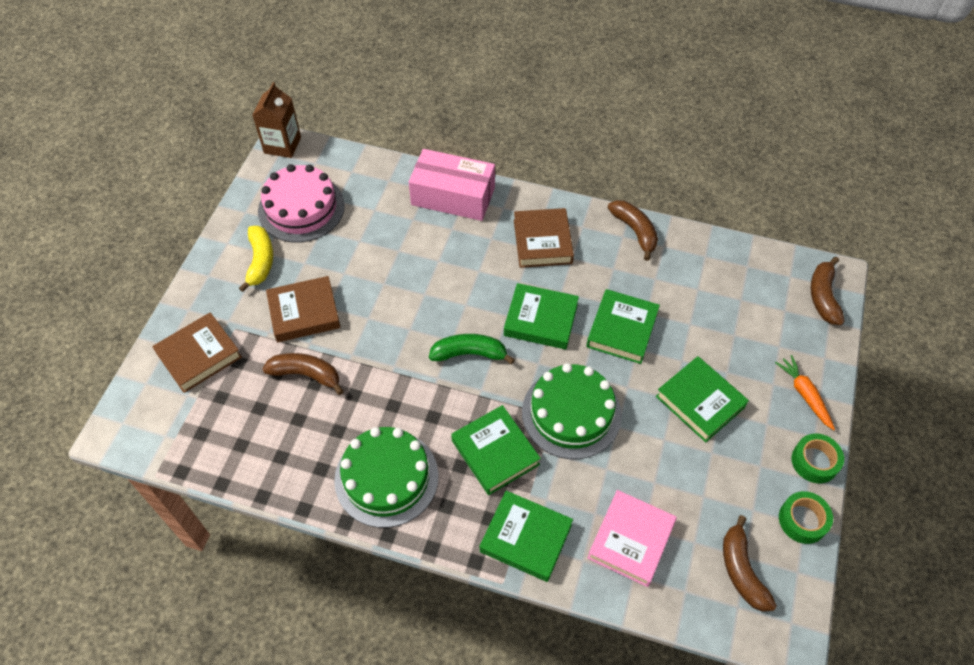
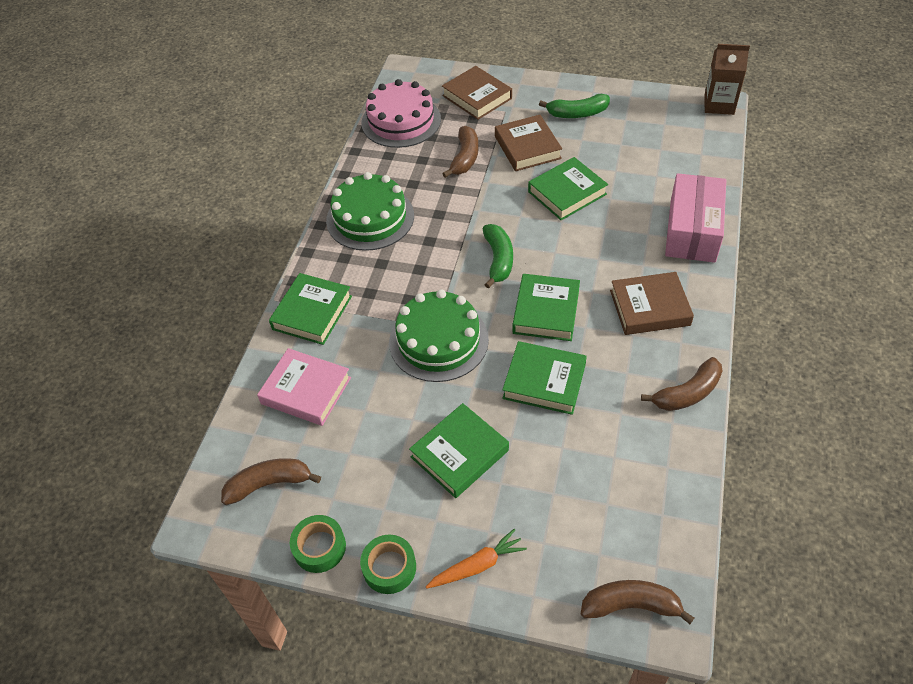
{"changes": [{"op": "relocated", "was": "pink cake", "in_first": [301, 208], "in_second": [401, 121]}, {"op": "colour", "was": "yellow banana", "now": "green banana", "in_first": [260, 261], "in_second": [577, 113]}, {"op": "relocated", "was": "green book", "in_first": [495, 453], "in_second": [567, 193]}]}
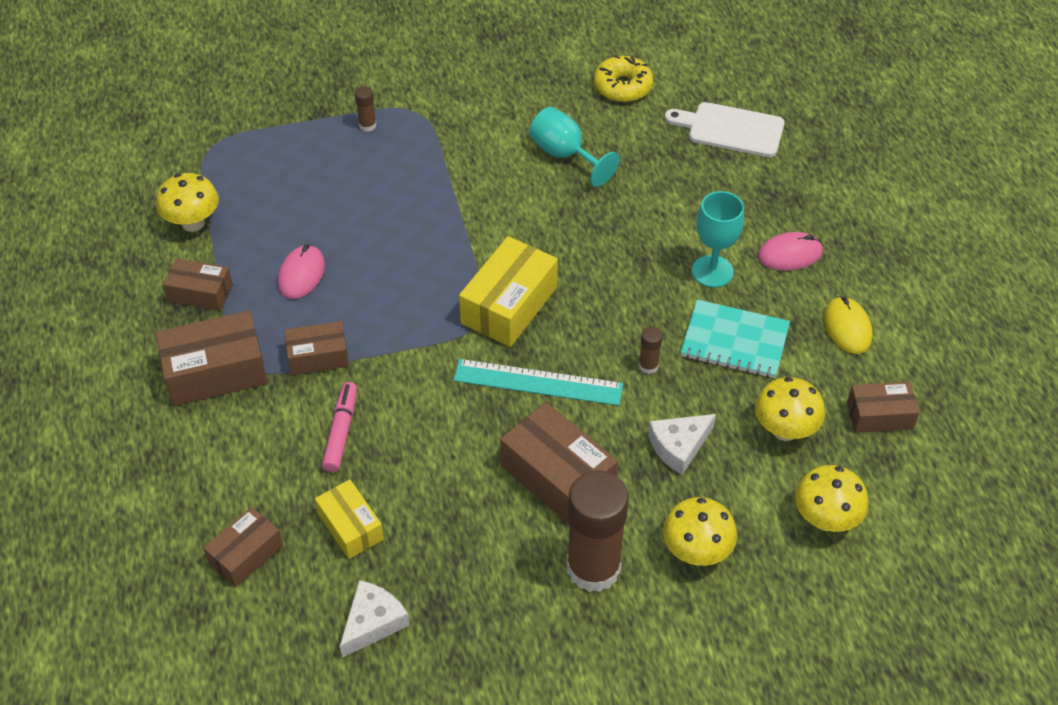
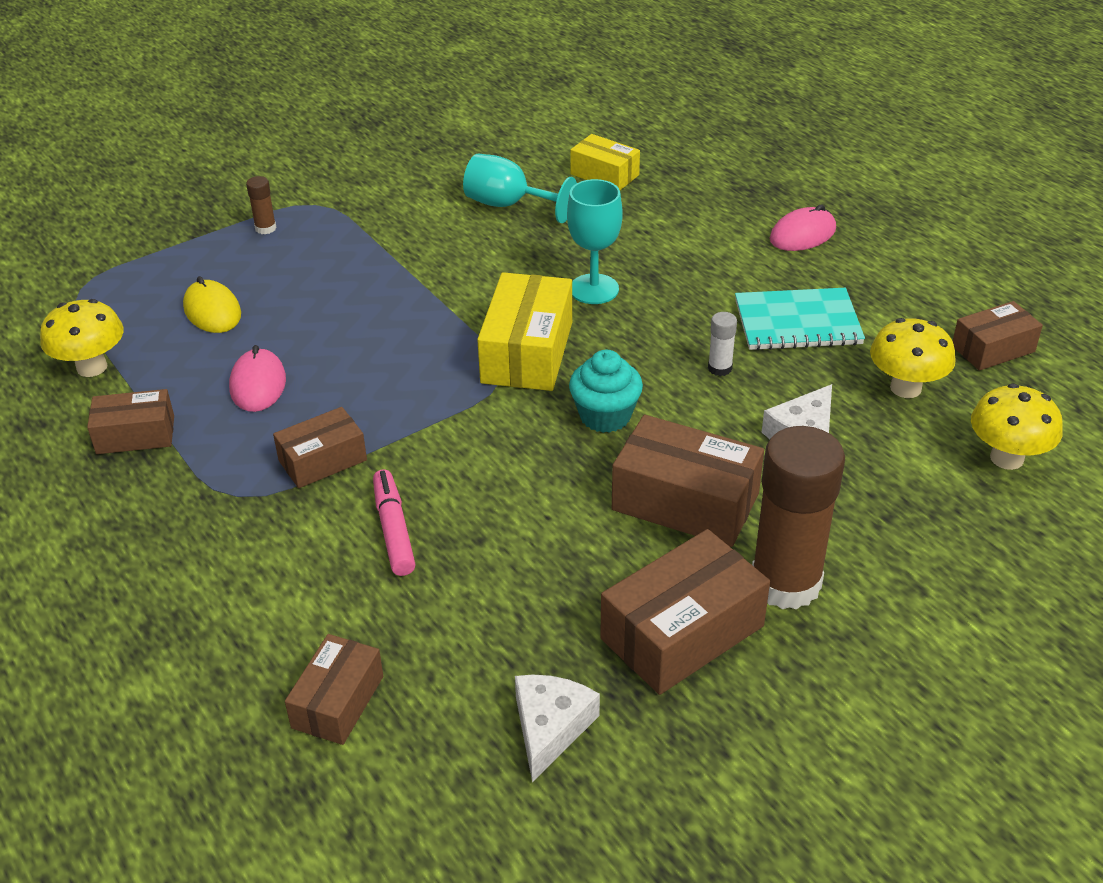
{"changes": [{"op": "missing", "was": "yellow donut", "in_first": [622, 86]}, {"op": "missing", "was": "white cutting board", "in_first": [731, 129]}, {"op": "relocated", "was": "turquoise goblet", "in_first": [712, 271], "in_second": [594, 289]}, {"op": "relocated", "was": "yellow mouse", "in_first": [847, 327], "in_second": [212, 311]}, {"op": "relocated", "was": "brown box", "in_first": [216, 372], "in_second": [682, 632]}, {"op": "colour", "was": "brown glue stick", "now": "white glue stick", "in_first": [648, 366], "in_second": [720, 368]}, {"op": "exchanged", "was": "turquoise ruler", "now": "turquoise cupcake", "in_first": [538, 382], "in_second": [605, 416]}, {"op": "relocated", "was": "yellow box", "in_first": [350, 527], "in_second": [604, 174]}, {"op": "missing", "was": "yellow mushroom", "in_first": [696, 552]}]}
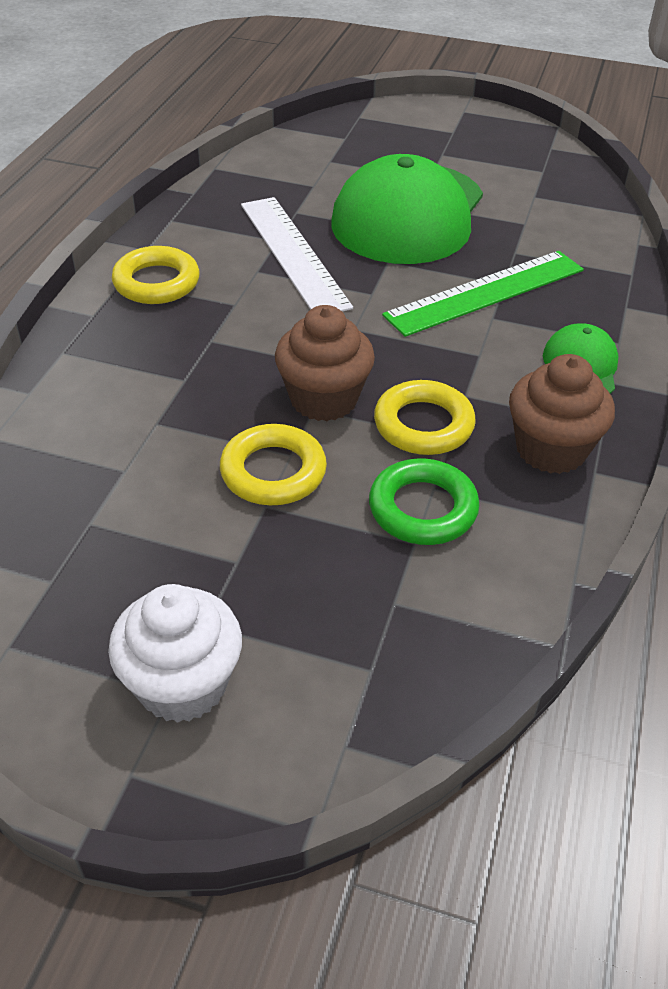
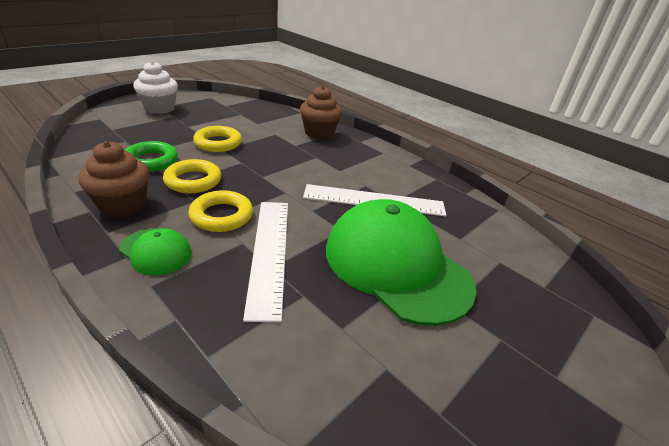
{"changes": [{"op": "relocated", "was": "yellow ring", "in_first": [156, 282], "in_second": [221, 216]}, {"op": "colour", "was": "green ruler", "now": "white ruler", "in_first": [485, 292], "in_second": [269, 252]}, {"op": "relocated", "was": "brown cupcake", "in_first": [324, 399], "in_second": [319, 133]}]}
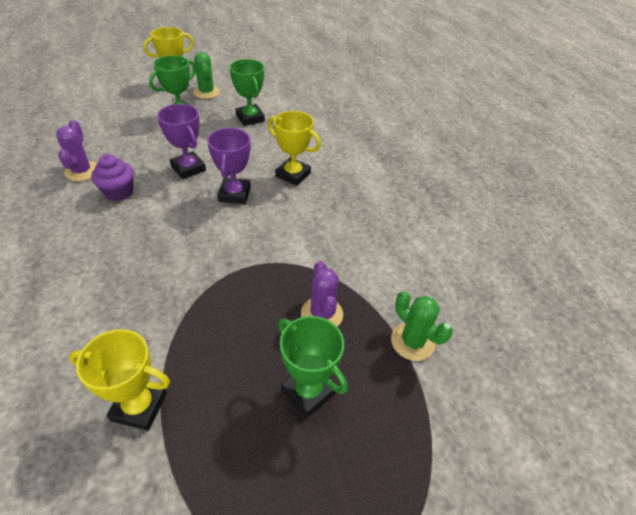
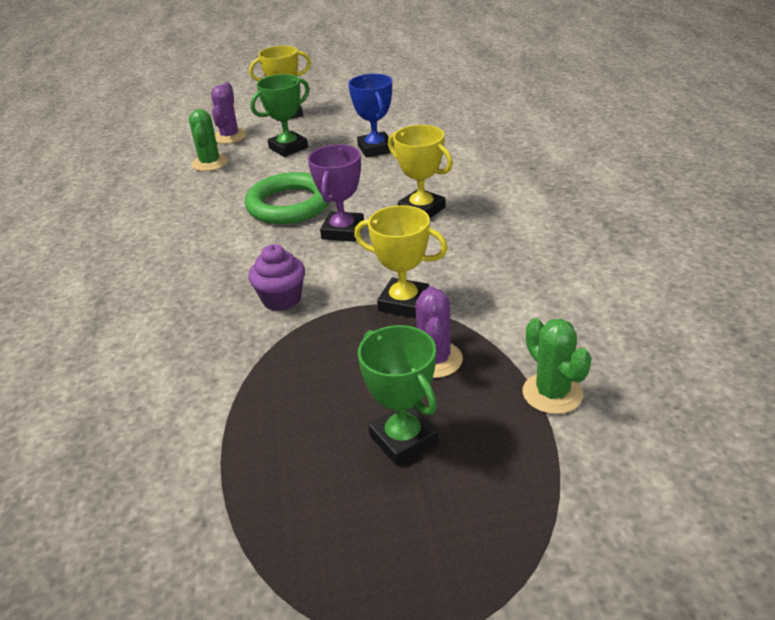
{"changes": [{"op": "relocated", "was": "green cactus", "in_first": [206, 92], "in_second": [210, 163]}, {"op": "colour", "was": "green trophy", "now": "blue trophy", "in_first": [250, 118], "in_second": [375, 149]}, {"op": "exchanged", "was": "purple trophy", "now": "green ring", "in_first": [188, 168], "in_second": [289, 204]}, {"op": "relocated", "was": "purple cactus", "in_first": [82, 171], "in_second": [229, 136]}, {"op": "relocated", "was": "purple cupcake", "in_first": [119, 192], "in_second": [281, 299]}, {"op": "relocated", "was": "yellow trophy", "in_first": [139, 406], "in_second": [404, 303]}]}
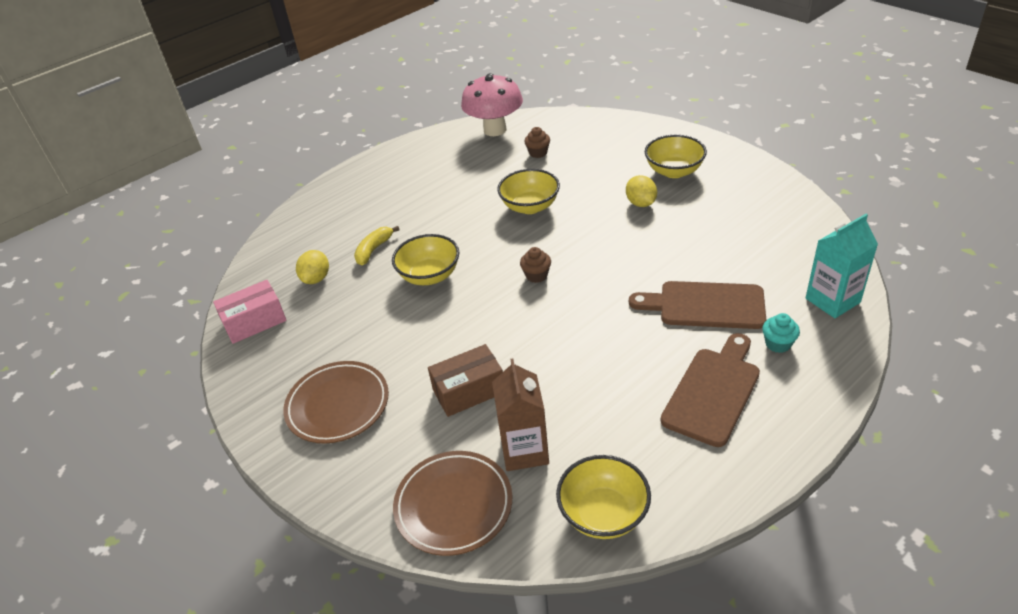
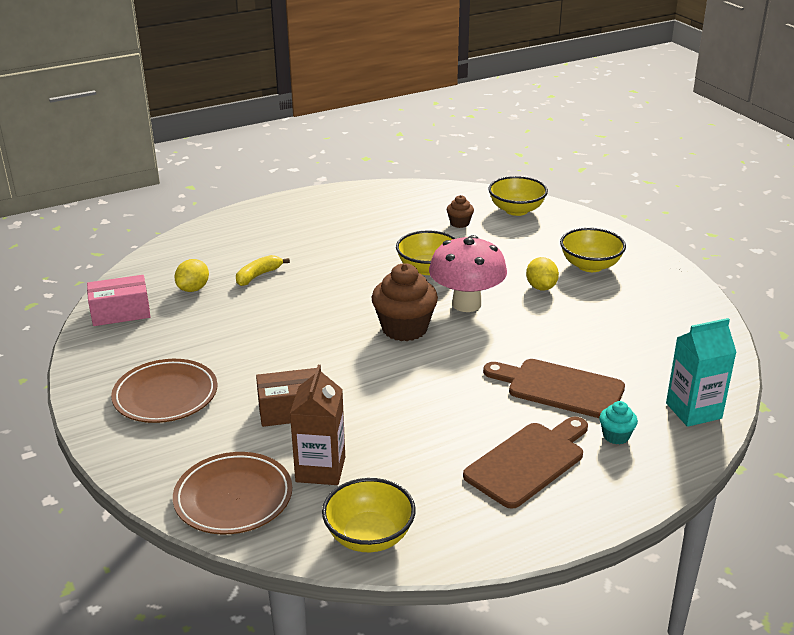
{"changes": [{"op": "relocated", "was": "pink mushroom", "in_first": [495, 130], "in_second": [466, 304]}, {"op": "relocated", "was": "yellow bowl", "in_first": [429, 275], "in_second": [516, 210]}, {"op": "size", "was": "brown cupcake", "in_first": [536, 275], "in_second": [404, 328], "ratio": 2.02}]}
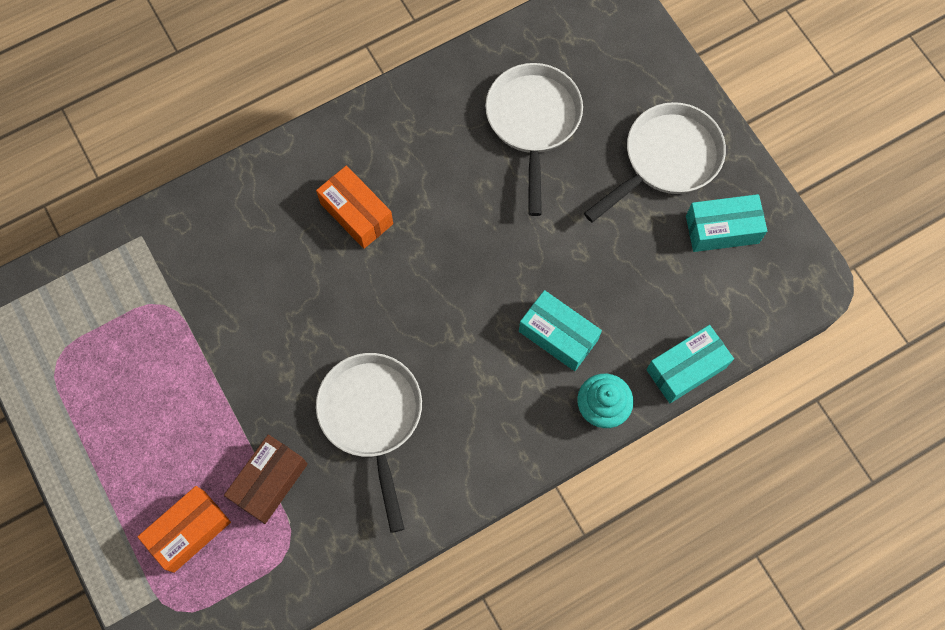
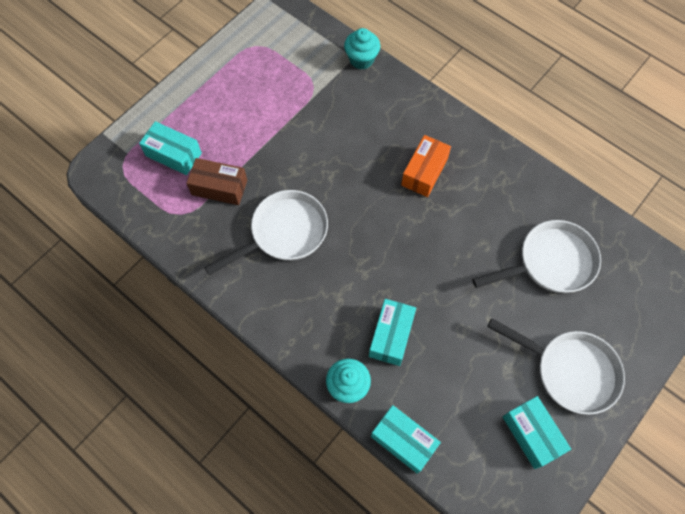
{"changes": [{"op": "colour", "was": "orange box", "now": "turquoise box", "in_first": [189, 531], "in_second": [173, 154]}, {"op": "appeared", "now": "turquoise cupcake", "in_second": [361, 59]}]}
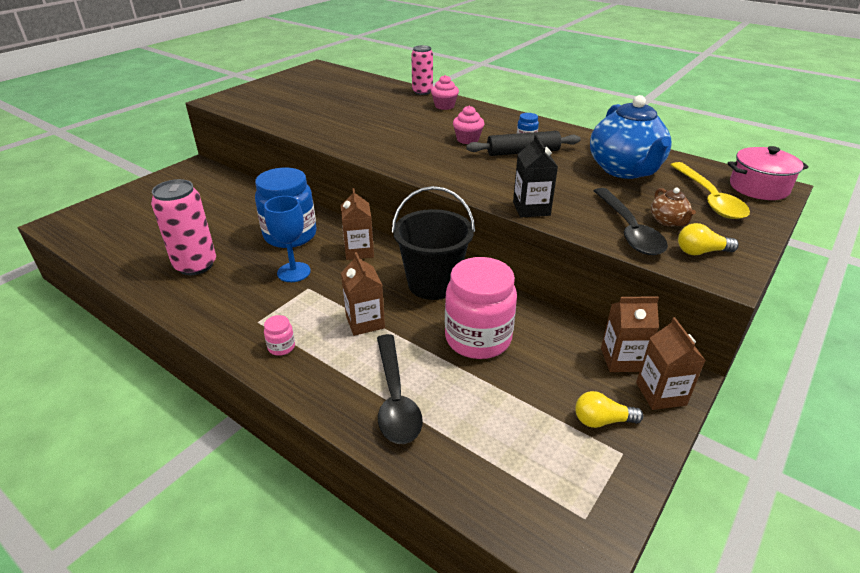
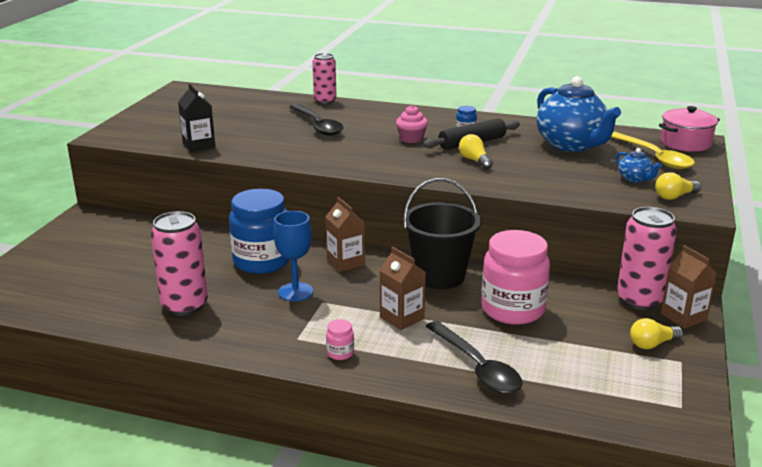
{"changes": [{"op": "missing", "was": "pink cupcake", "in_first": [444, 106]}, {"op": "relocated", "was": "black carton", "in_first": [531, 209], "in_second": [199, 146]}, {"op": "relocated", "was": "black spoon", "in_first": [629, 230], "in_second": [318, 126]}, {"op": "colour", "was": "brown teapot", "now": "blue teapot", "in_first": [668, 221], "in_second": [635, 179]}, {"op": "exchanged", "was": "brown carton", "now": "pink can", "in_first": [622, 359], "in_second": [639, 300]}, {"op": "appeared", "now": "yellow light bulb", "in_second": [474, 160]}]}
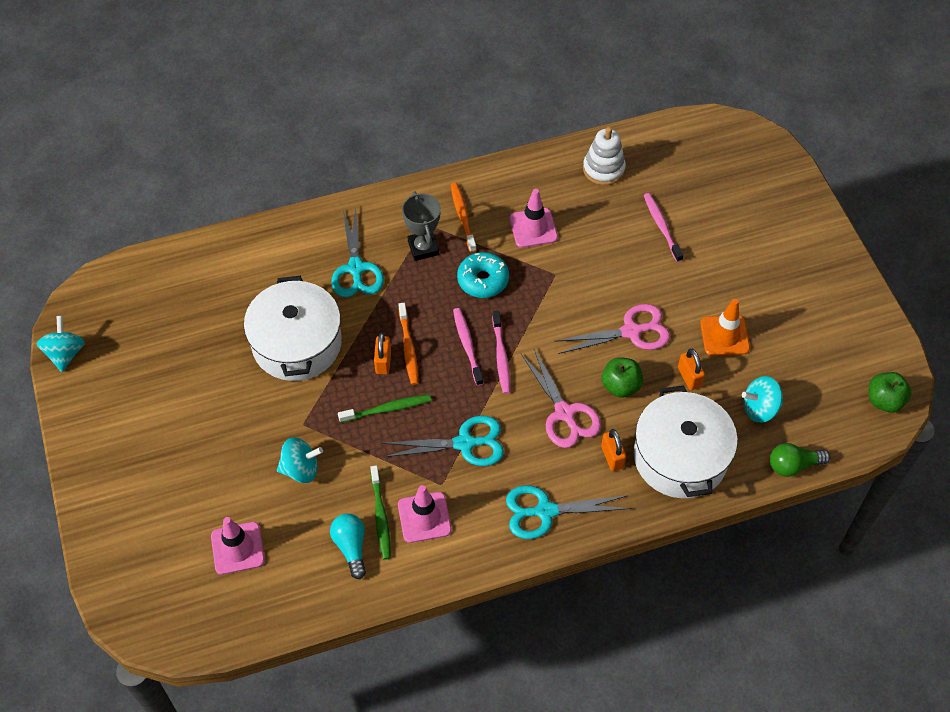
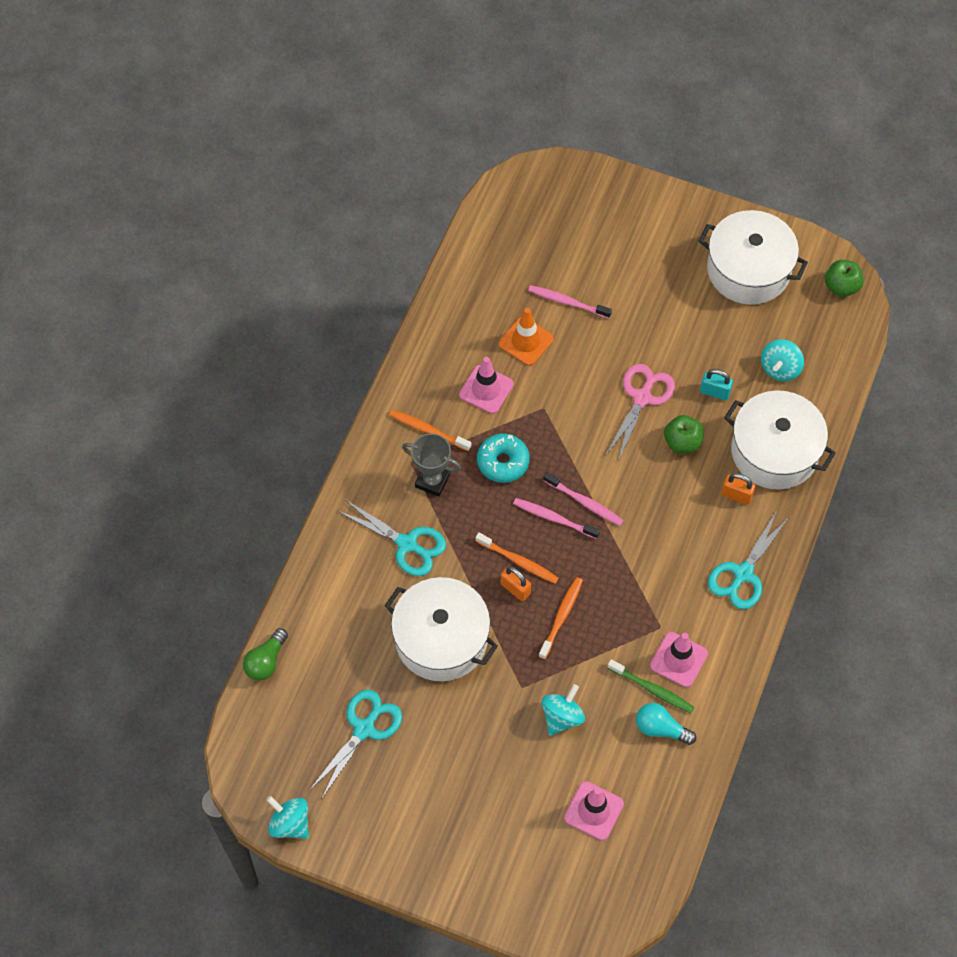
{"changes": [{"op": "missing", "was": "white stacking toy", "in_first": [603, 169]}, {"op": "relocated", "was": "orange traffic cone", "in_first": [724, 336], "in_second": [526, 341]}, {"op": "missing", "was": "pink scissors", "in_first": [565, 414]}, {"op": "colour", "was": "orange padlock", "now": "turquoise padlock", "in_first": [689, 377], "in_second": [714, 392]}, {"op": "colour", "was": "green toothbrush", "now": "orange toothbrush", "in_first": [387, 409], "in_second": [561, 617]}, {"op": "relocated", "was": "turquoise scissors", "in_first": [465, 443], "in_second": [364, 728]}, {"op": "relocated", "was": "green light bulb", "in_first": [793, 465], "in_second": [266, 661]}, {"op": "appeared", "now": "white pot", "in_second": [748, 270]}]}
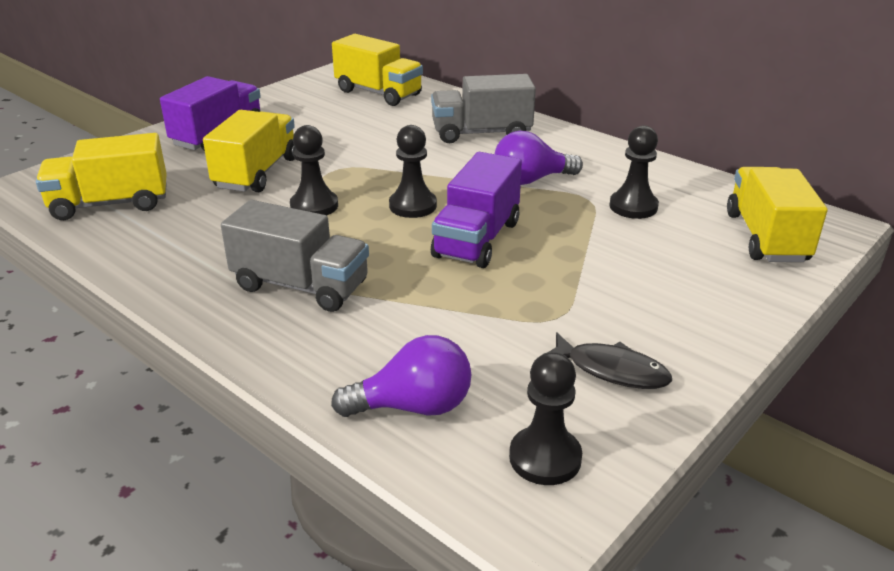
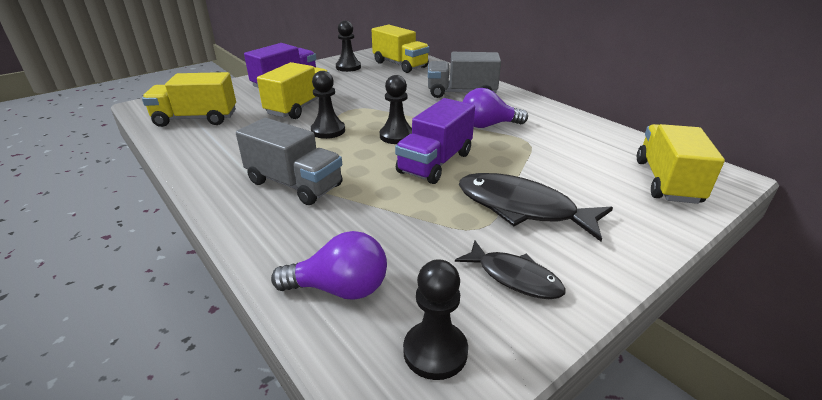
{"changes": [{"op": "relocated", "was": "black pawn", "in_first": [633, 206], "in_second": [348, 67]}, {"op": "appeared", "now": "black fish", "in_second": [522, 208]}]}
